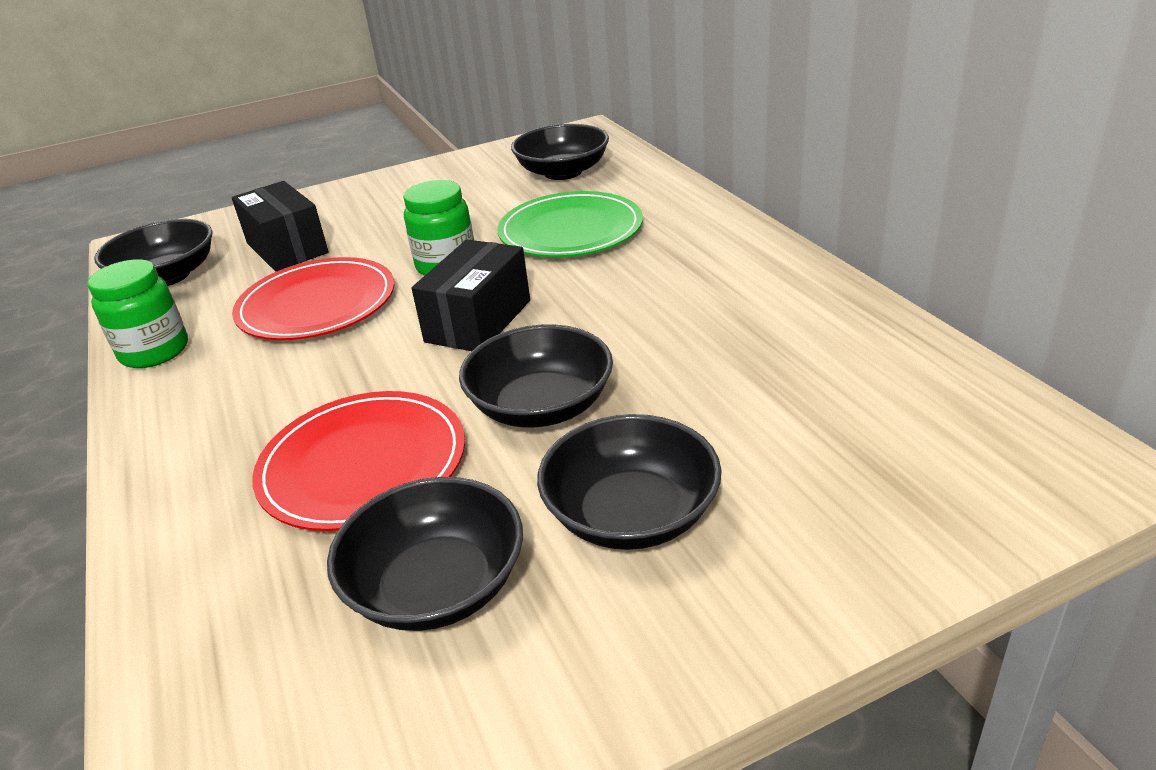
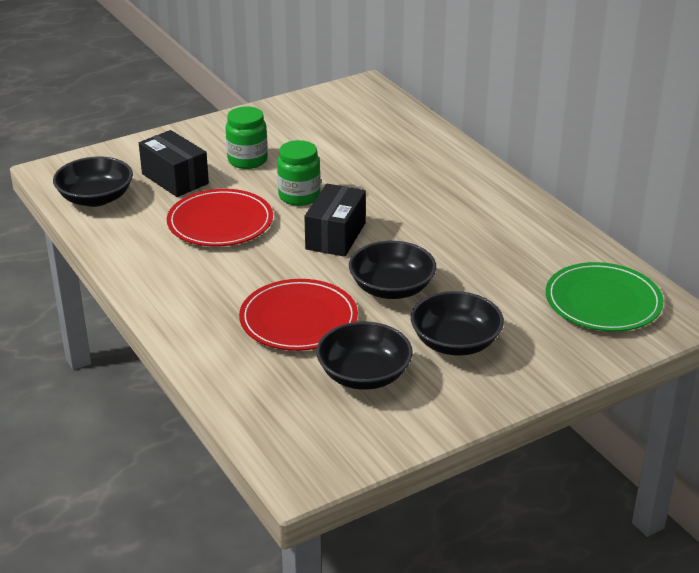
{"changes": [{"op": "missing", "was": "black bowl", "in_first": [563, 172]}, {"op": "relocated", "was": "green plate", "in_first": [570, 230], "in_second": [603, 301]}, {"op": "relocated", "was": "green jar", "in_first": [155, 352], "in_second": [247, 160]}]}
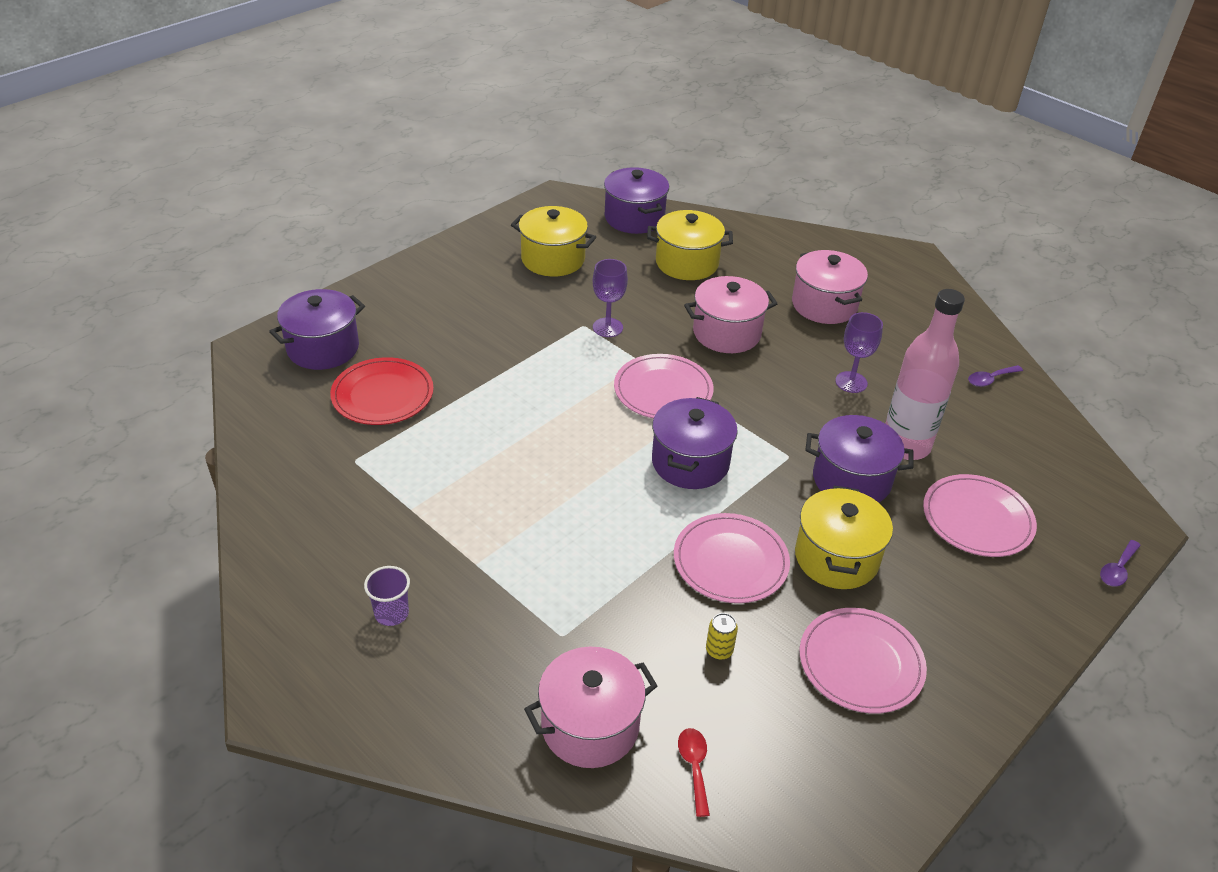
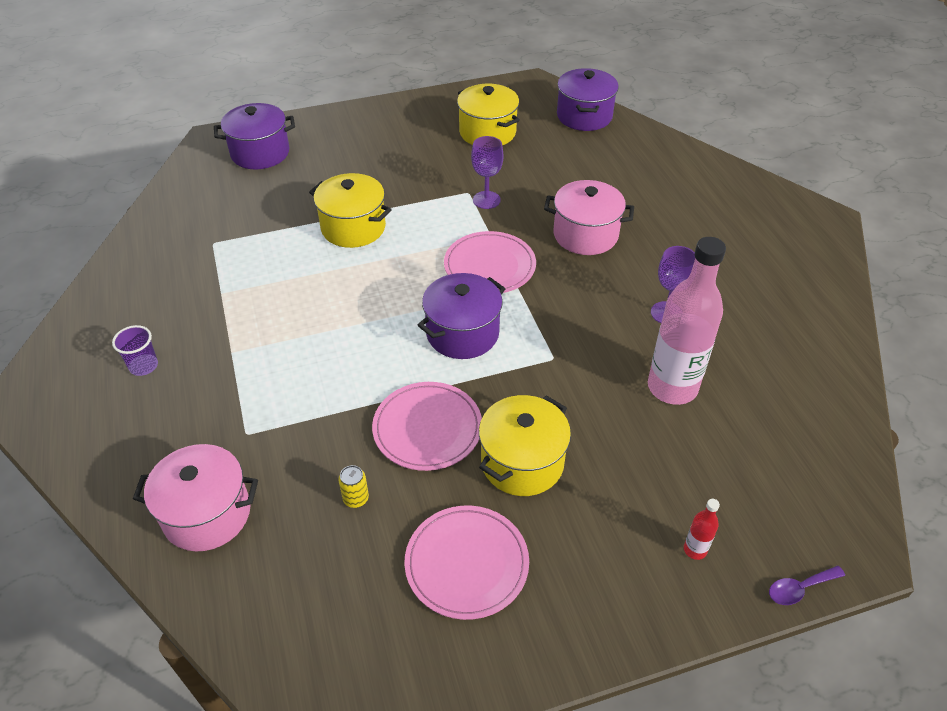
{"changes": [{"op": "relocated", "was": "yellow pot", "in_first": [687, 263], "in_second": [353, 227]}, {"op": "missing", "was": "pink pot", "in_first": [824, 305]}, {"op": "missing", "was": "red plate", "in_first": [382, 395]}, {"op": "missing", "was": "purple spoon", "in_first": [990, 379]}, {"op": "missing", "was": "purple pot", "in_first": [851, 480]}, {"op": "missing", "was": "pink plate", "in_first": [977, 519]}, {"op": "missing", "was": "red spoon", "in_first": [694, 767]}, {"op": "appeared", "now": "red bottle", "in_second": [695, 550]}]}
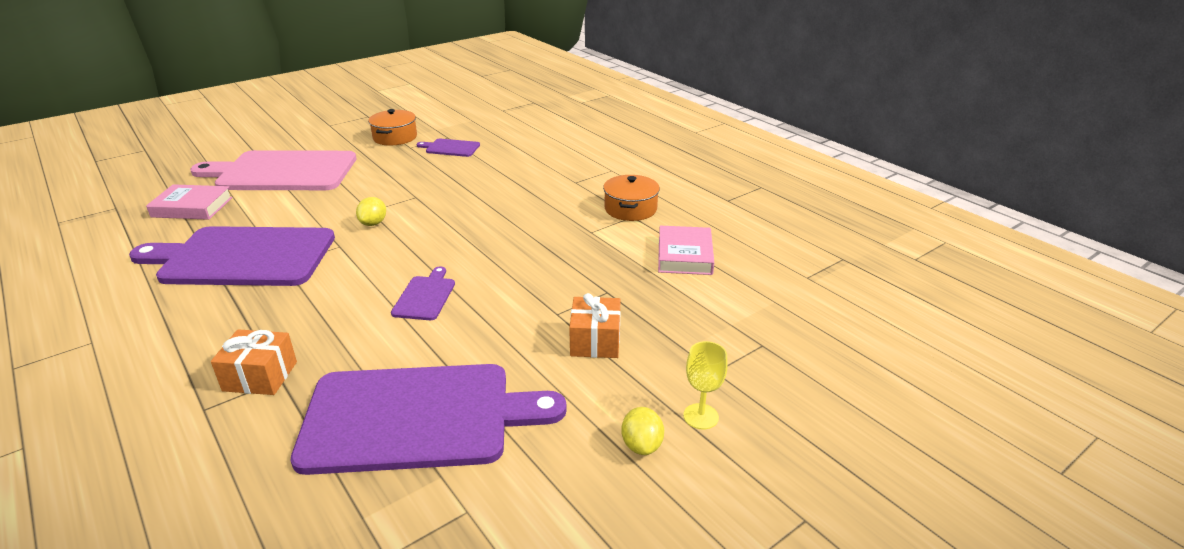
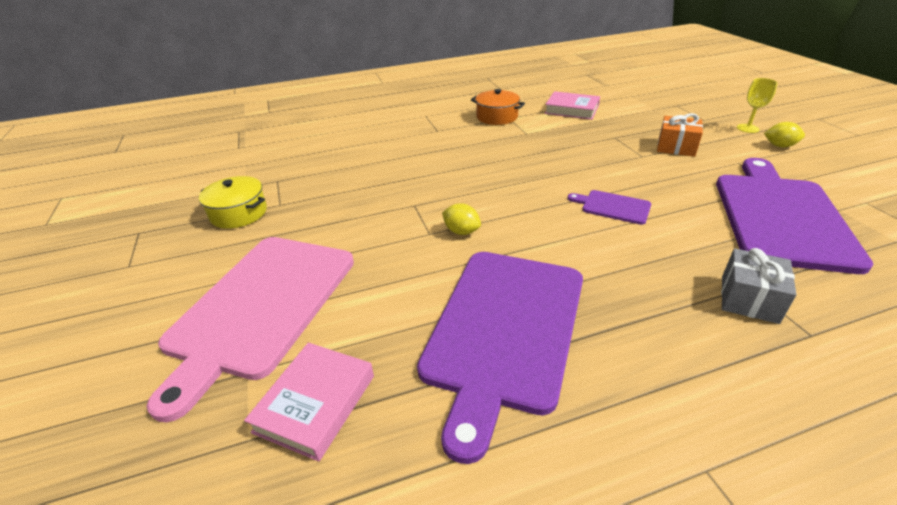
{"changes": [{"op": "colour", "was": "orange pot", "now": "yellow pot", "in_first": [395, 137], "in_second": [238, 213]}, {"op": "missing", "was": "purple cutting board", "in_first": [450, 148]}, {"op": "colour", "was": "orange gift", "now": "grey gift", "in_first": [260, 376], "in_second": [749, 299]}]}
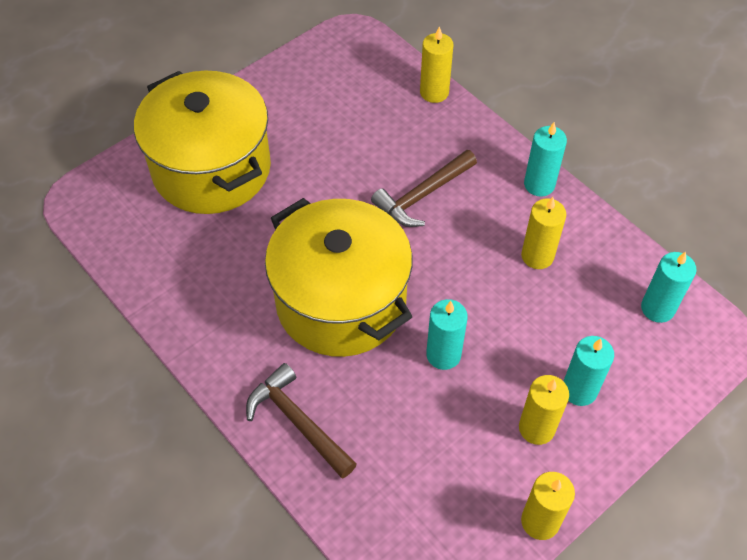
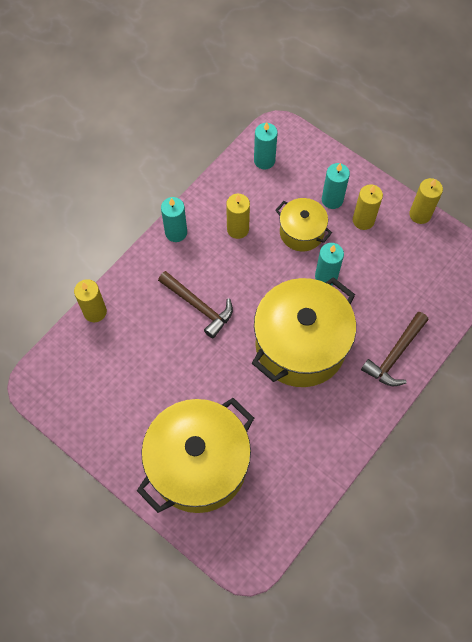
{"changes": [{"op": "appeared", "now": "yellow pot", "in_second": [301, 232]}]}
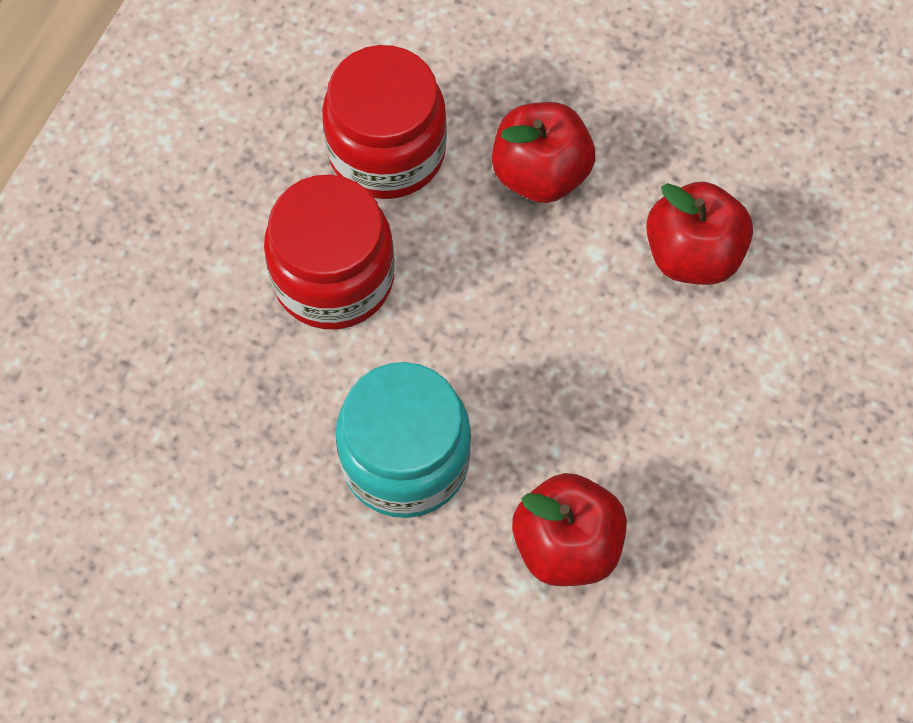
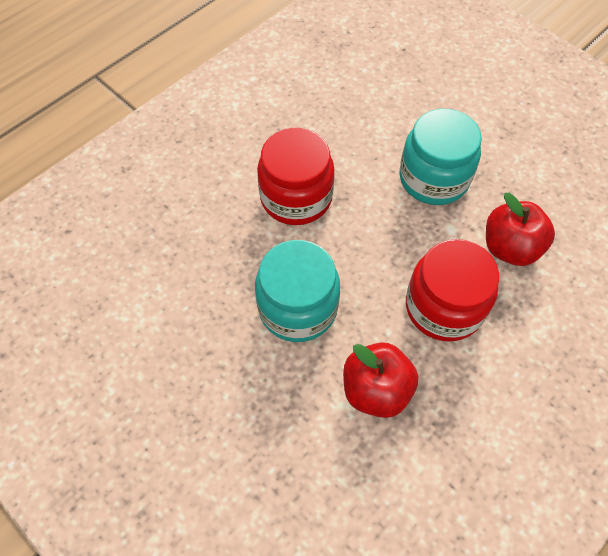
{"changes": [{"op": "relocated", "was": "red jar", "in_first": [387, 151], "in_second": [444, 307]}, {"op": "exchanged", "was": "red apple", "now": "turquoise jar", "in_first": [540, 174], "in_second": [433, 178]}]}
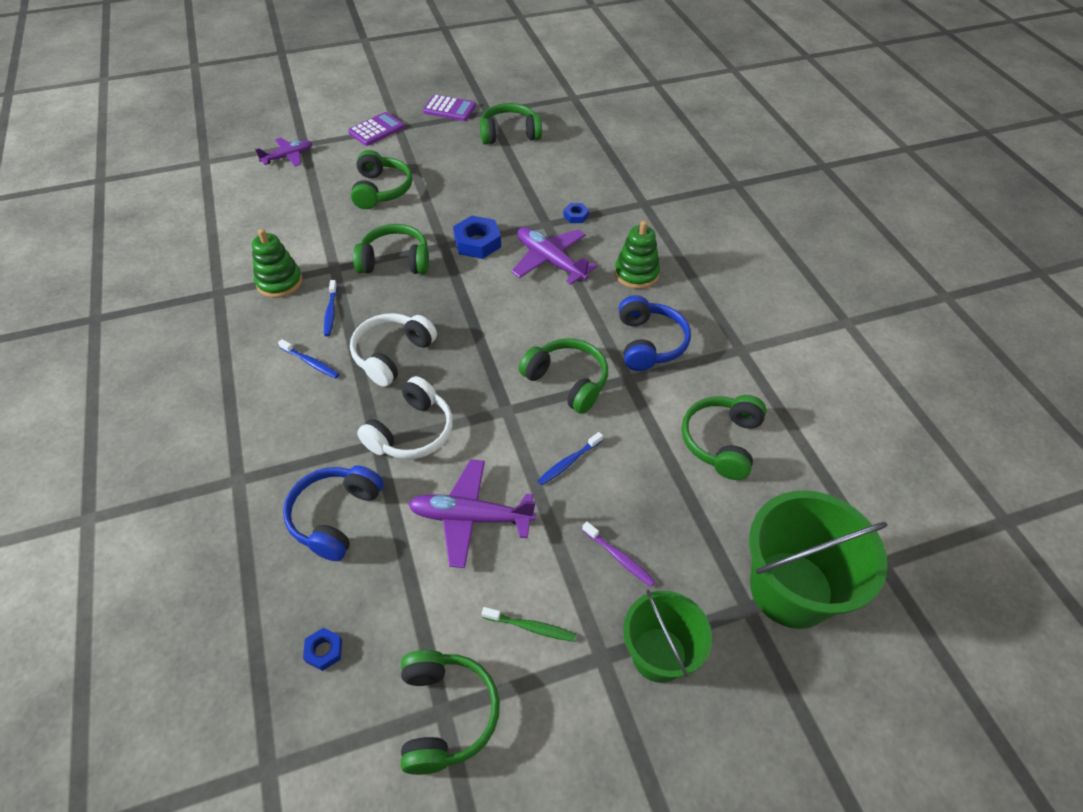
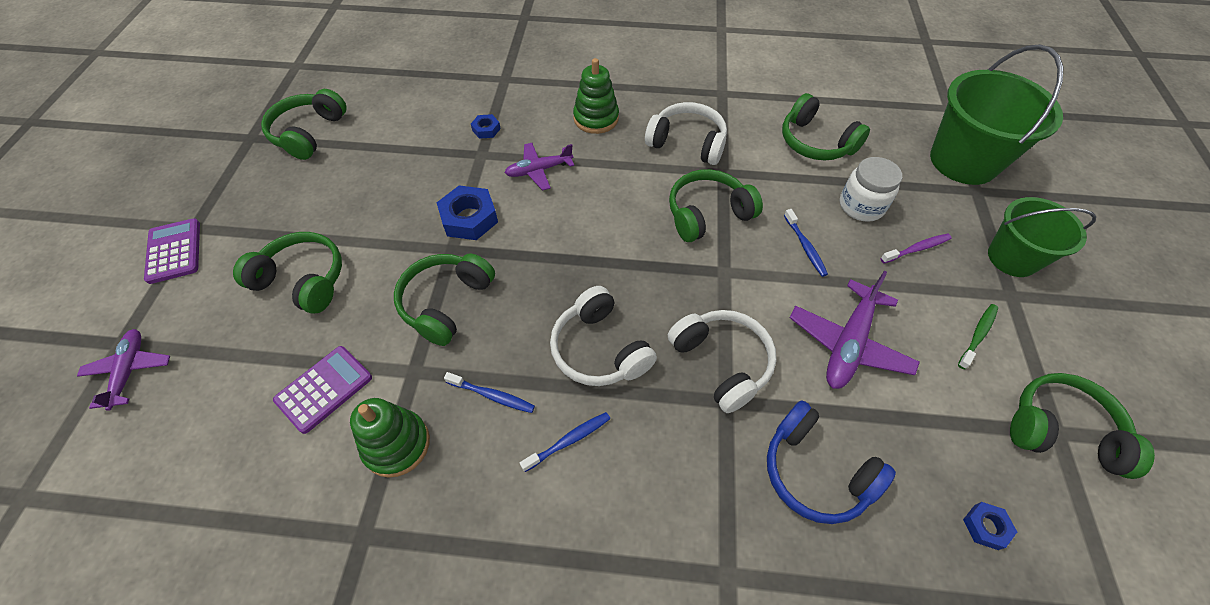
{"changes": [{"op": "relocated", "was": "purple calculator", "in_first": [449, 109], "in_second": [324, 389]}, {"op": "size", "was": "purple plane", "in_first": [550, 261], "in_second": [538, 170], "ratio": 0.65}, {"op": "colour", "was": "blue headphones", "now": "white headphones", "in_first": [649, 343], "in_second": [687, 143]}, {"op": "appeared", "now": "white jar", "in_second": [861, 206]}]}
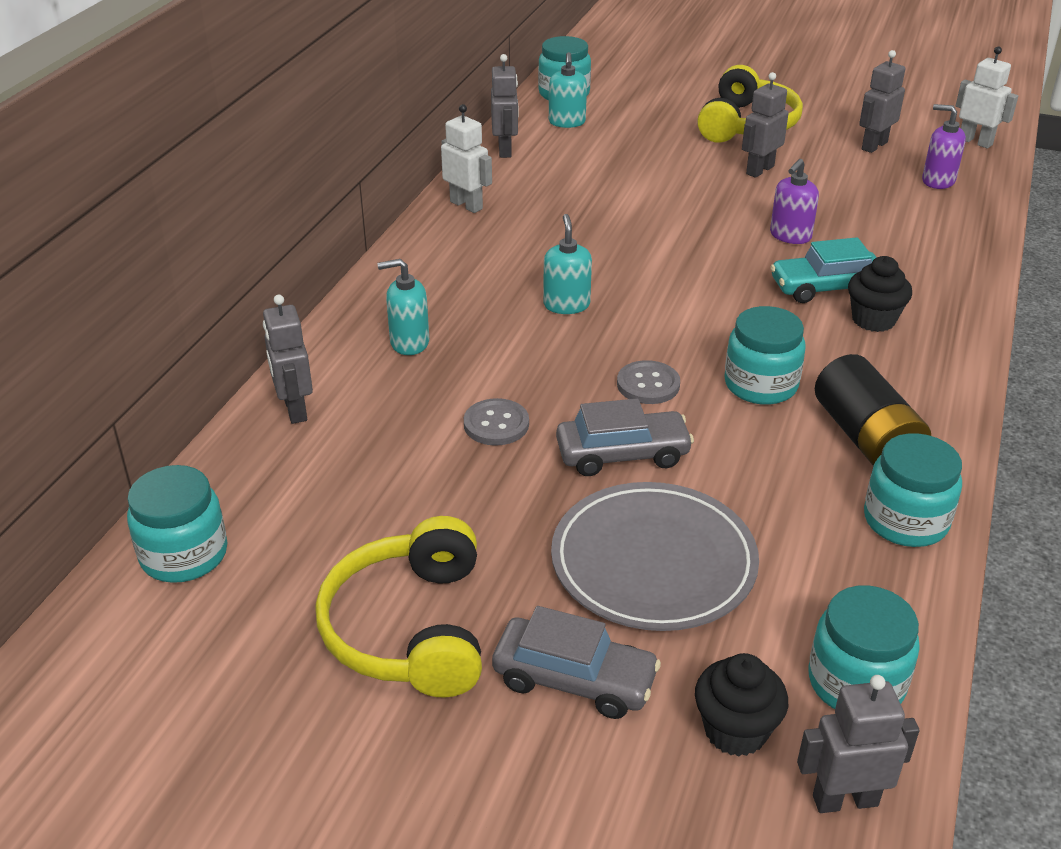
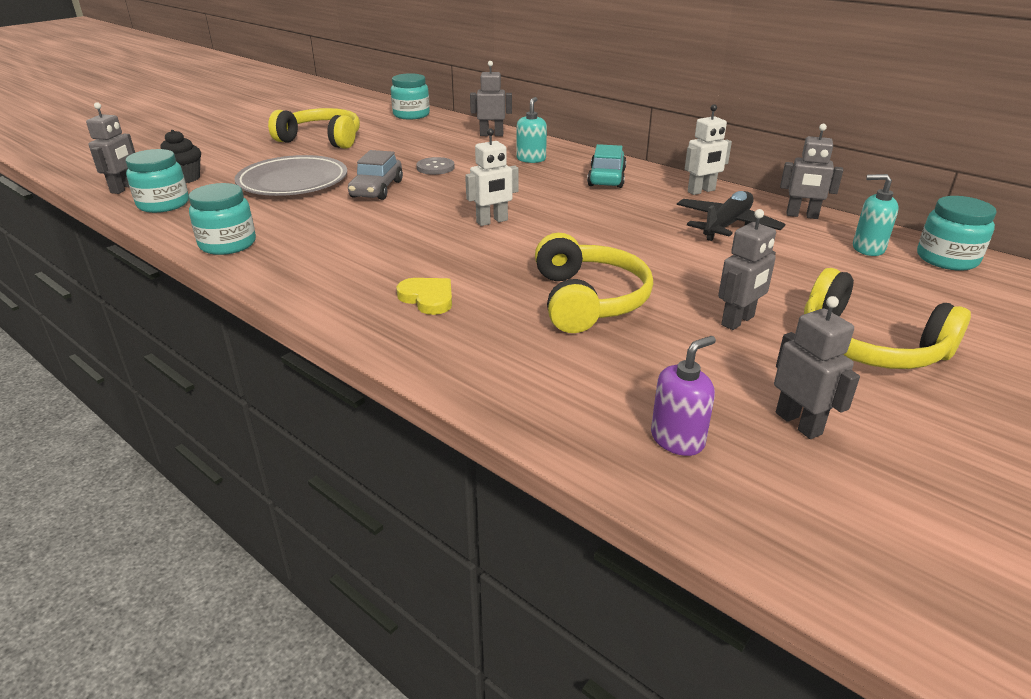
{"changes": [{"op": "relocated", "was": "white robot", "in_first": [975, 142], "in_second": [492, 221]}, {"op": "spun", "was": "grey robot", "in_first": [759, 170], "in_second": [738, 321], "clockwise": 75}, {"op": "exchanged", "was": "purple soap dispenser", "now": "yellow headphones", "in_first": [790, 236], "in_second": [589, 300]}, {"op": "missing", "was": "turquoise soap dispenser", "in_first": [566, 305]}, {"op": "relocated", "was": "turquoise car", "in_first": [825, 288], "in_second": [606, 178]}, {"op": "exchanged", "was": "black cupcake", "now": "yellow heart", "in_first": [873, 320], "in_second": [428, 298]}, {"op": "missing", "was": "turquoise jar", "in_first": [760, 385]}, {"op": "missing", "was": "black battery", "in_first": [866, 438]}, {"op": "missing", "was": "grey button", "in_first": [648, 384]}, {"op": "missing", "was": "grey car", "in_first": [574, 679]}, {"op": "appeared", "now": "black plane", "in_second": [726, 225]}]}
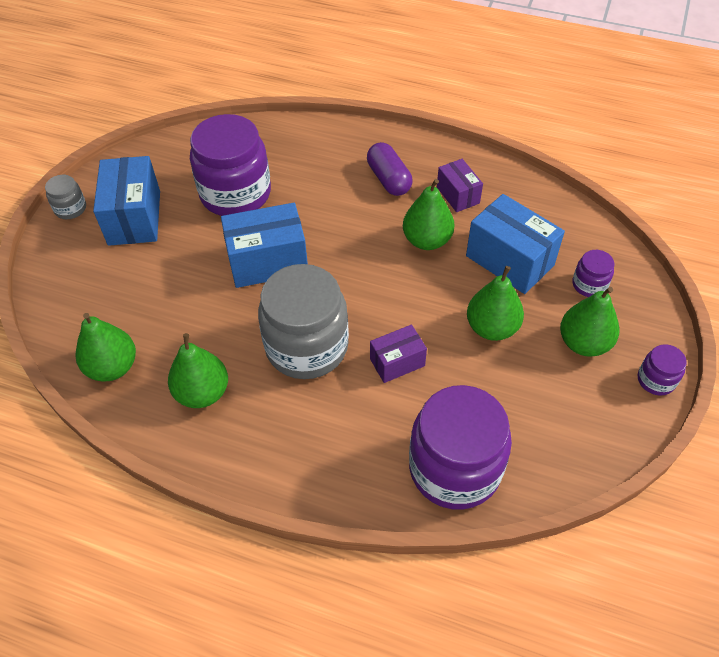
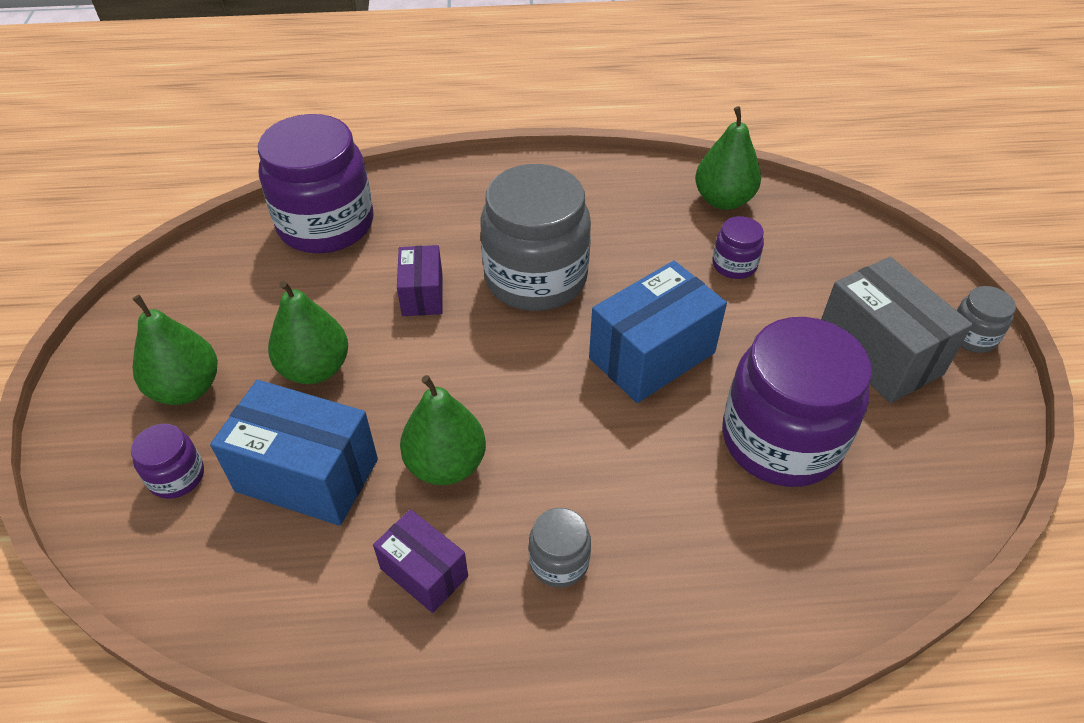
{"changes": [{"op": "exchanged", "was": "purple capsule", "now": "grey jar", "in_first": [389, 179], "in_second": [559, 561]}, {"op": "colour", "was": "blue box", "now": "grey box", "in_first": [134, 218], "in_second": [878, 353]}, {"op": "spun", "was": "purple box", "in_first": [397, 362], "in_second": [422, 294], "clockwise": -45}, {"op": "missing", "was": "green pear", "in_first": [202, 393]}, {"op": "relocated", "was": "purple jar", "in_first": [656, 380], "in_second": [734, 265]}]}
